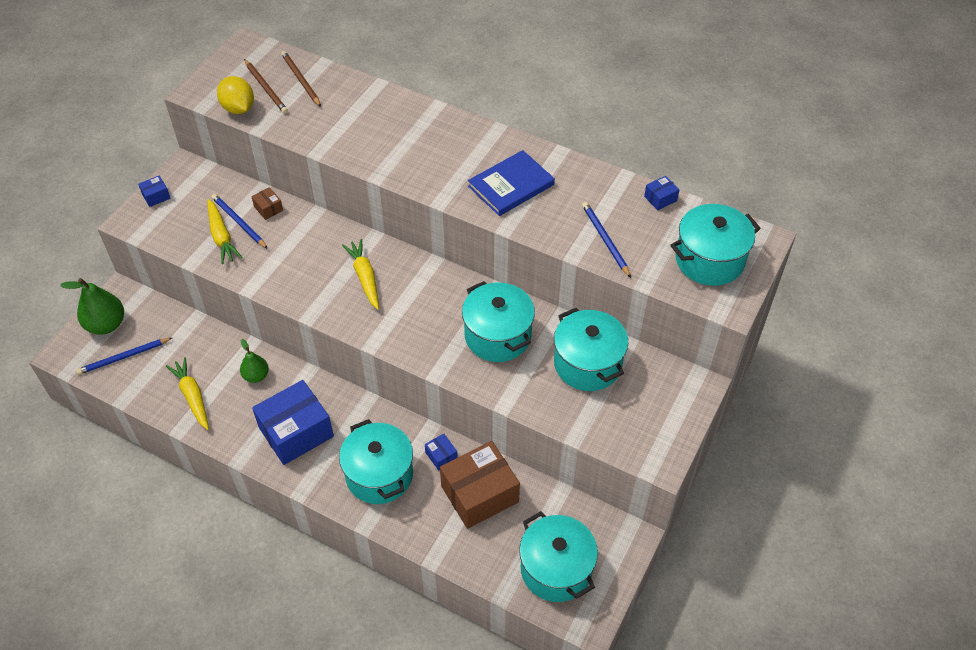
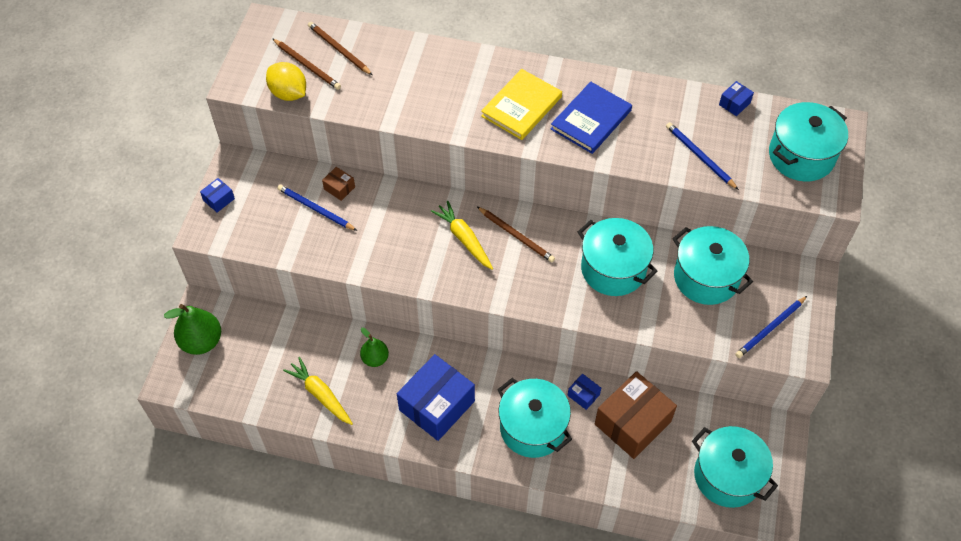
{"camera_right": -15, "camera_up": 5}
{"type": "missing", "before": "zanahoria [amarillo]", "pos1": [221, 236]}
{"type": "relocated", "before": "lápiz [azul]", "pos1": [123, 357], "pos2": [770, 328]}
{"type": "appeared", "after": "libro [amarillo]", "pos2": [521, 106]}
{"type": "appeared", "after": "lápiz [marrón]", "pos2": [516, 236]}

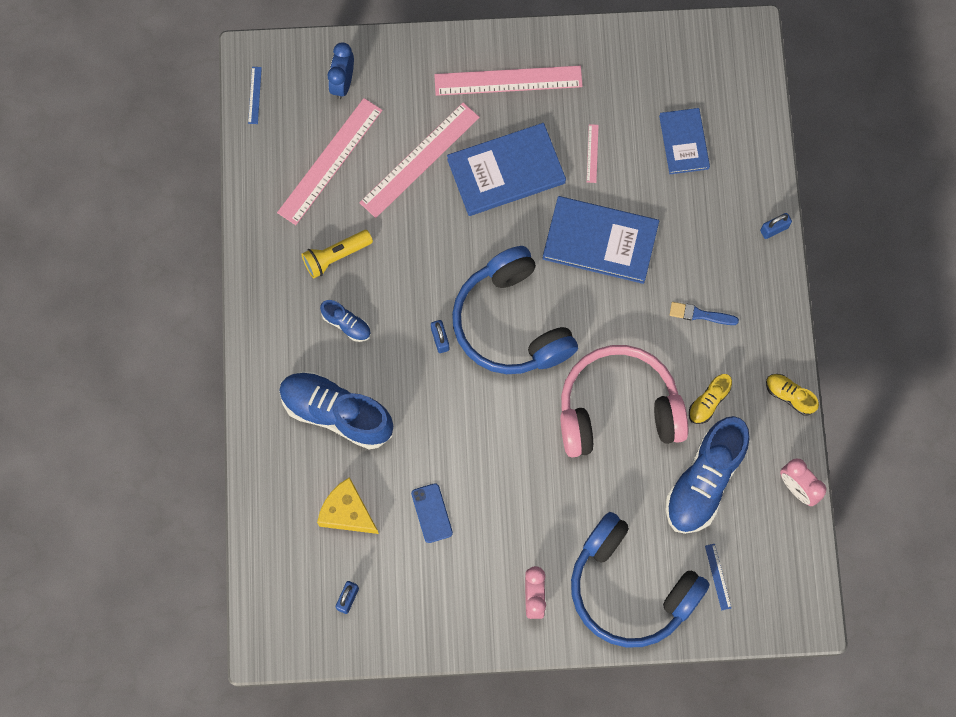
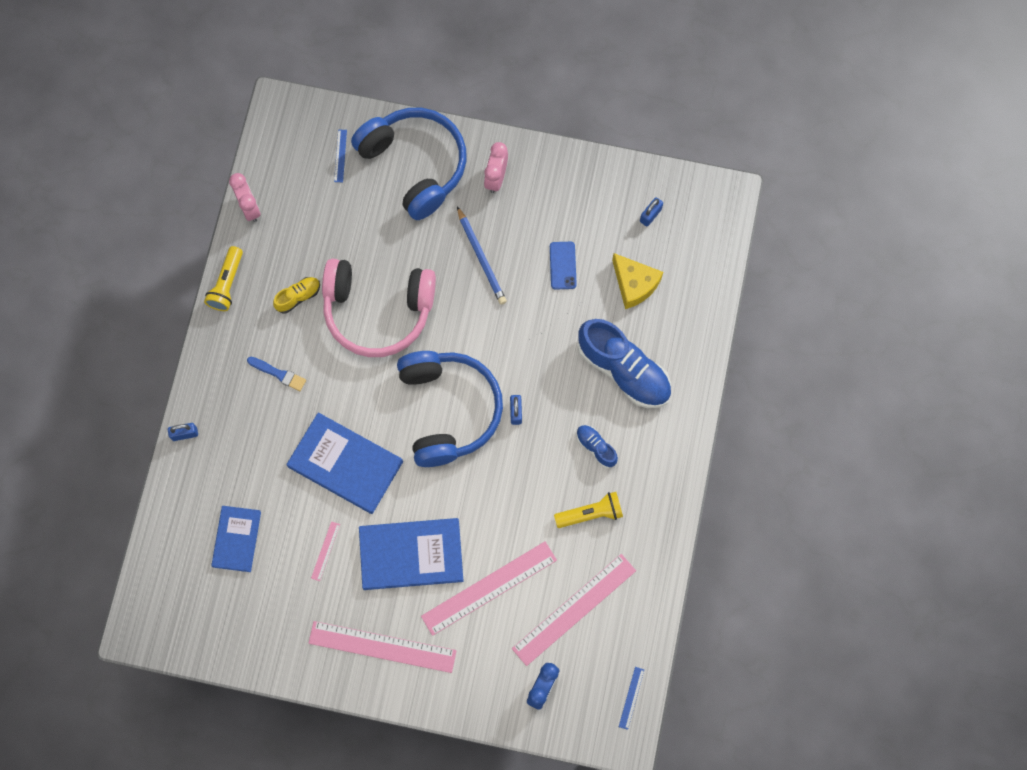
{"camera_right": -165, "camera_up": 0}
{"type": "exchanged", "before": "zapato [amarillo]", "after": "lámpara de mano [amarillo]", "pos1": [789, 396], "pos2": [227, 284]}
{"type": "missing", "before": "zapato [azul]", "pos1": [704, 481]}
{"type": "appeared", "after": "lápiz [azul]", "pos2": [481, 257]}

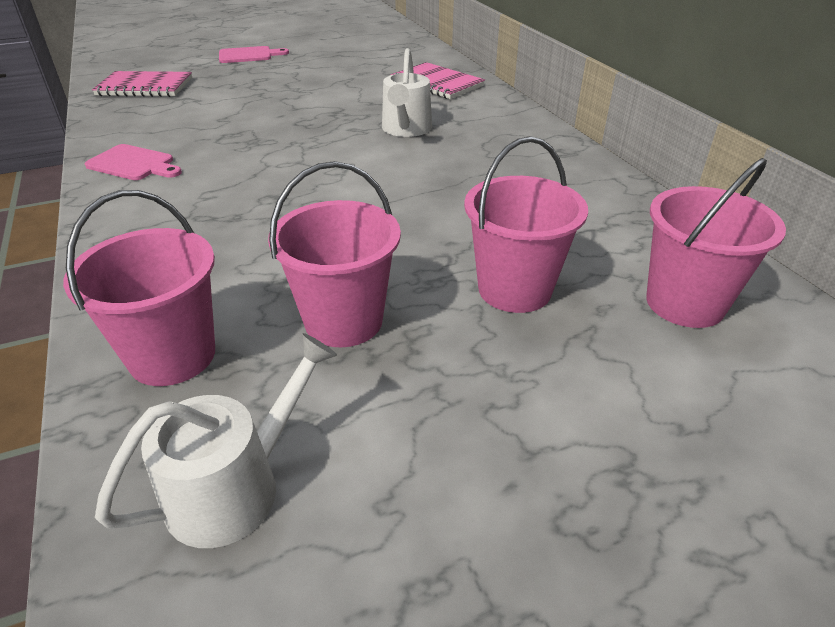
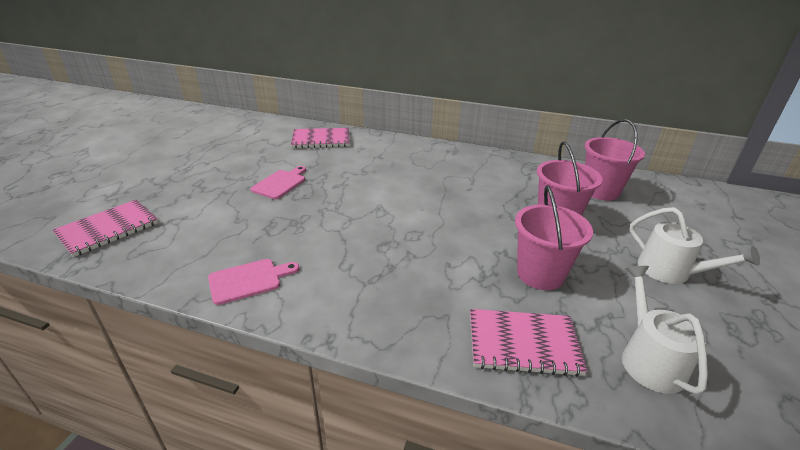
{"camera_right": -50, "camera_up": -5}
{"type": "relocated", "before": "tabla de cortar [rosa]", "pos1": [248, 55], "pos2": [280, 183]}
{"type": "relocated", "before": "regadera [blanco]", "pos1": [406, 129], "pos2": [670, 271]}
{"type": "exchanged", "before": "balde [rosa]", "after": "cuaderno [rosa]", "pos1": [172, 356], "pos2": [523, 344]}

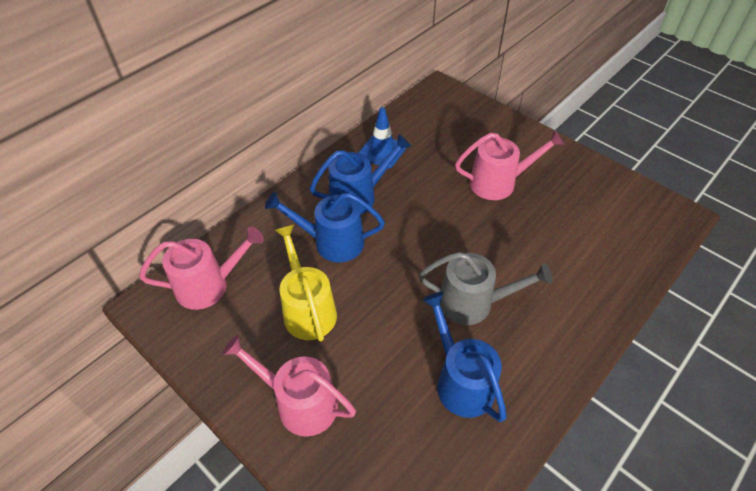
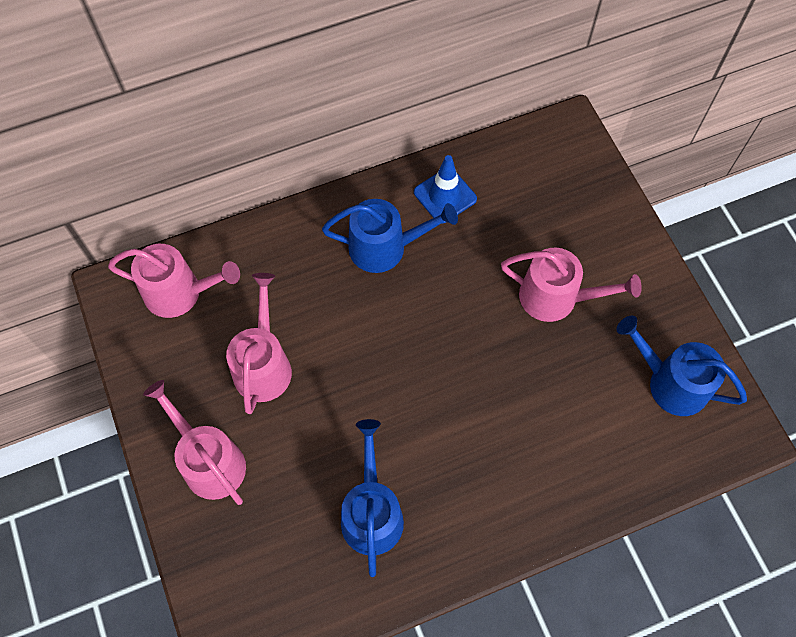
{"camera_right": 25, "camera_up": 15}
{"type": "relocated", "before": "regadera [azul]", "pos1": [332, 242], "pos2": [671, 383]}
{"type": "colour", "before": "regadera [amarillo]", "after": "regadera [rosa]", "pos1": [308, 309], "pos2": [263, 365]}
{"type": "missing", "before": "regadera [gris]", "pos1": [473, 303]}

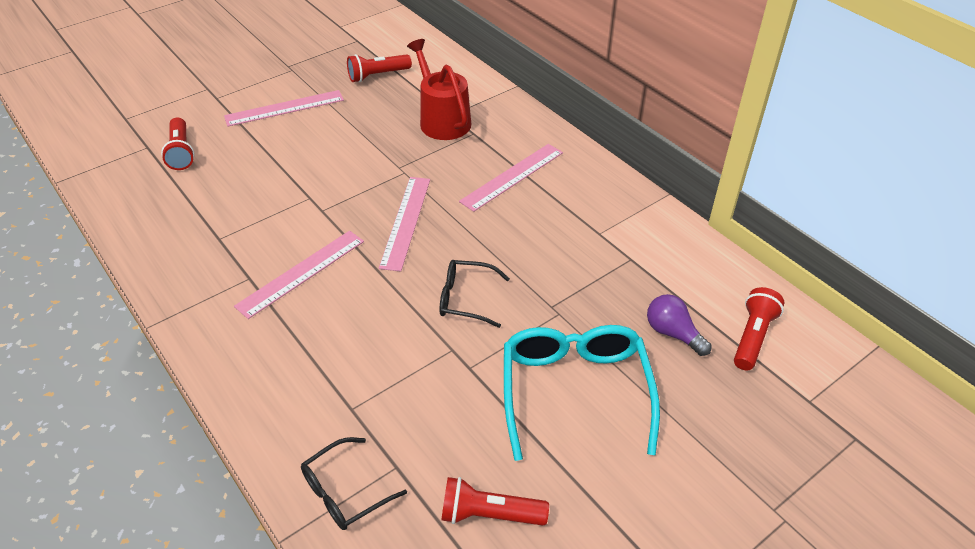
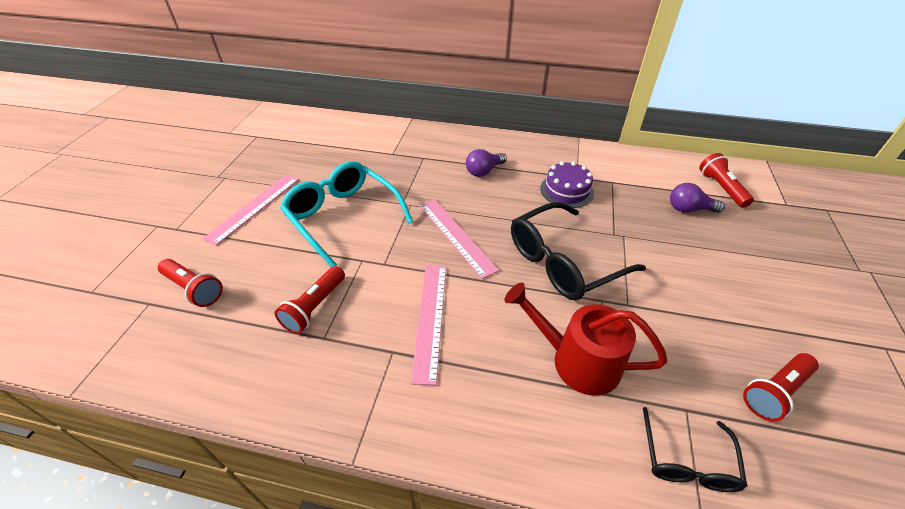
{"camera_right": -40, "camera_up": 0}
{"type": "relocated", "before": "regadera [rojo]", "pos1": [442, 120], "pos2": [577, 361]}
{"type": "relocated", "before": "lámpara de mano [rojo]", "pos1": [377, 75], "pos2": [314, 307]}
{"type": "exchanged", "before": "regla [rosa]", "after": "bombilla [morado]", "pos1": [512, 176], "pos2": [484, 171]}
{"type": "size", "before": "gafas [negro]", "pos1": [466, 299], "pos2": [563, 262], "scale": 1.81}
{"type": "relocated", "before": "gafas [turquesa]", "pos1": [575, 391], "pos2": [343, 217]}
{"type": "appeared", "after": "tarta [morado]", "pos2": [566, 190]}

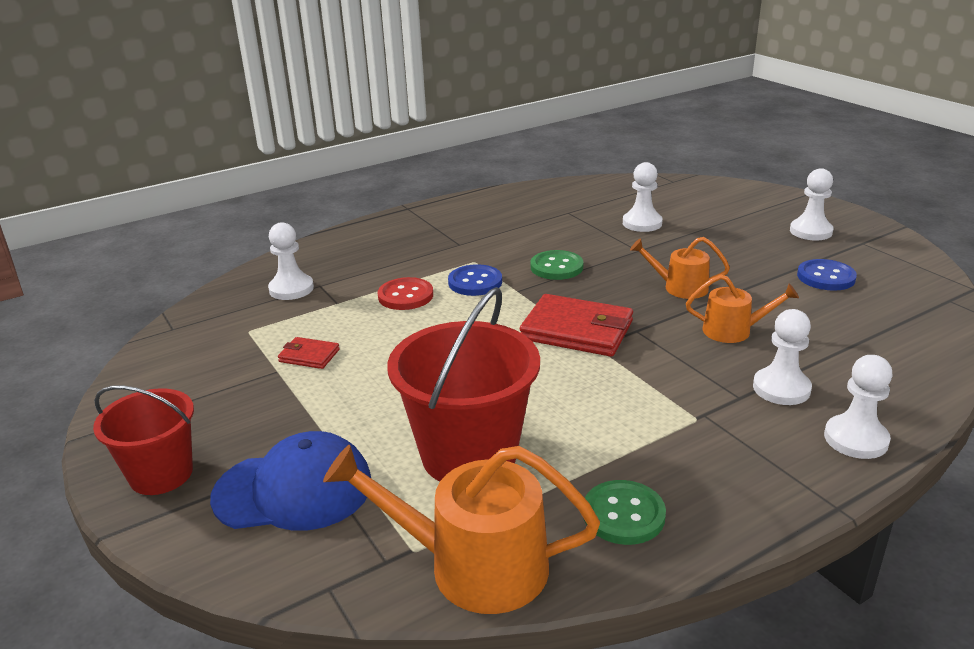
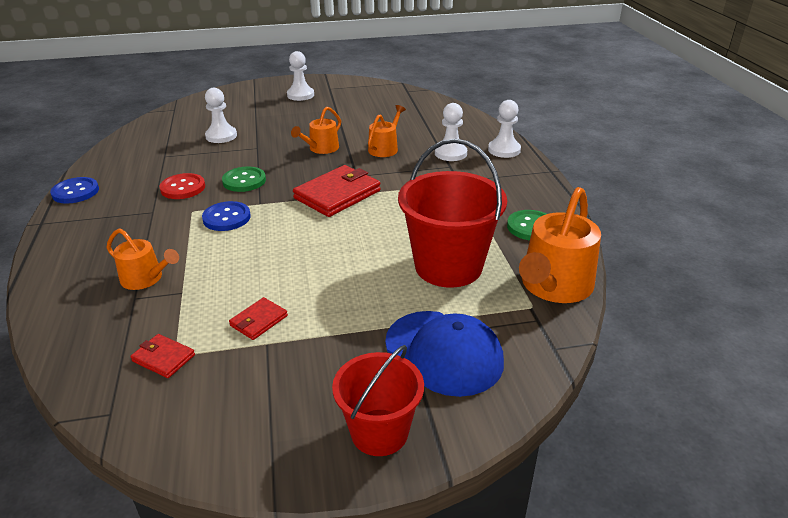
{"camera_right": -70, "camera_up": 5}
{"type": "missing", "before": "peón [blanco]", "pos1": [291, 289]}
{"type": "relocated", "before": "botón [azul]", "pos1": [826, 277], "pos2": [75, 192]}
{"type": "relocated", "before": "botón [rojo]", "pos1": [405, 296], "pos2": [183, 188]}
{"type": "spun", "before": "gorra [azul]", "pos1": [293, 490], "pos2": [444, 352], "turn": 120}
{"type": "appeared", "after": "regadera [naranja]", "pos2": [145, 278]}
{"type": "appeared", "after": "cartera [rojo]", "pos2": [163, 358]}

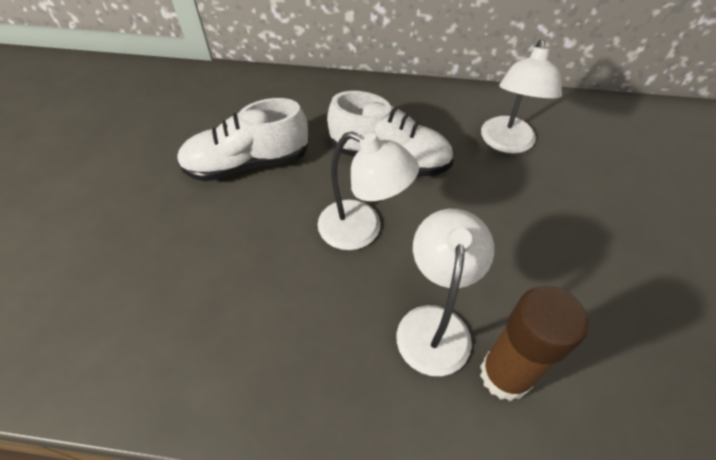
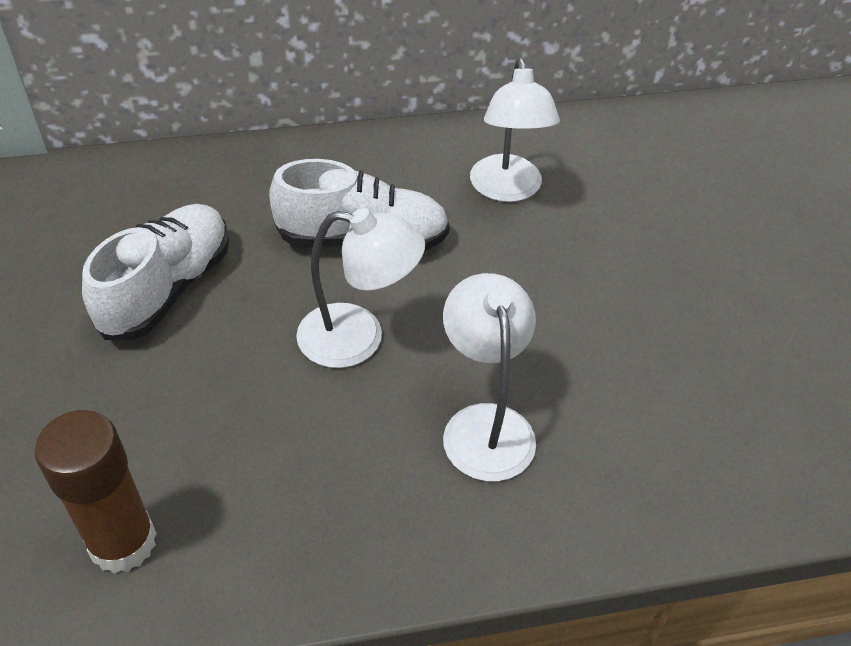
{"camera_right": -20, "camera_up": -5}
{"type": "spun", "before": "zapato [blanco]", "pos1": [247, 163], "pos2": [168, 288], "turn": 150}
{"type": "relocated", "before": "barra de pegamento [marrón]", "pos1": [505, 375], "pos2": [123, 543]}

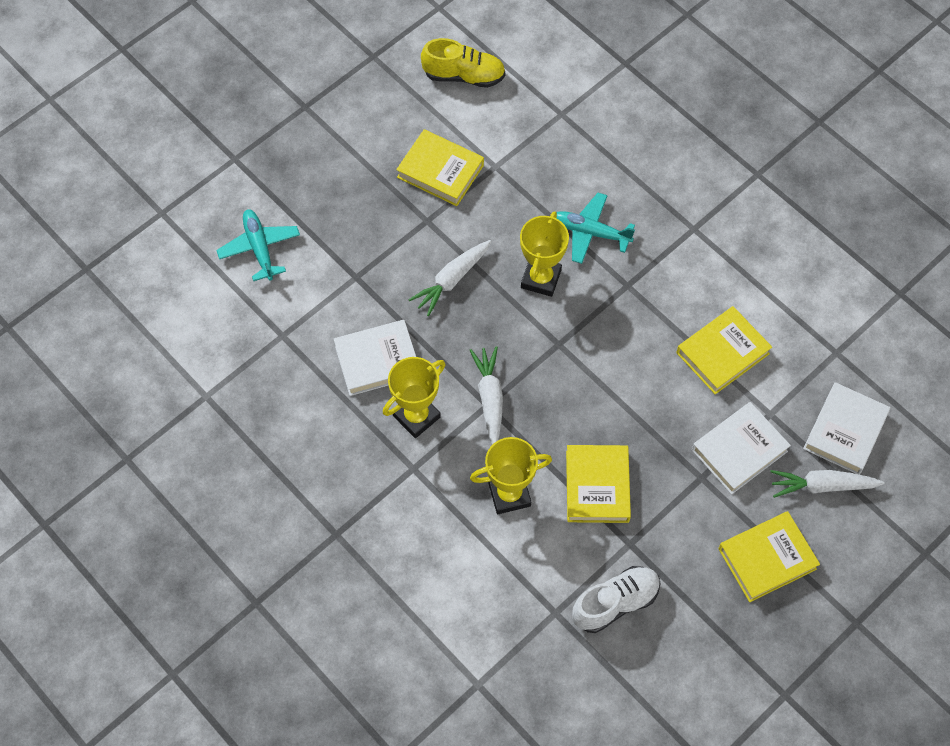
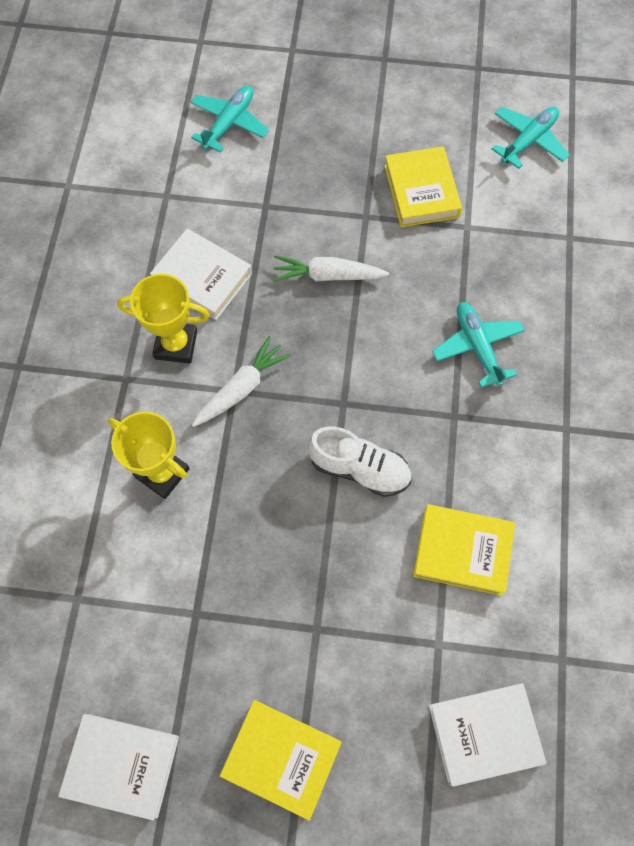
{"camera_right": 50, "camera_up": 5}
{"type": "exchanged", "before": "zapato [amarillo]", "after": "avión [turquesa]", "pos1": [464, 76], "pos2": [528, 141]}
{"type": "missing", "before": "trofeo [amarillo]", "pos1": [541, 279]}
{"type": "relocated", "before": "libro [blanco]", "pos1": [739, 450], "pos2": [122, 765]}
{"type": "missing", "before": "libro [amarillo]", "pos1": [597, 486]}
{"type": "missing", "before": "zanahoria [blanco]", "pos1": [822, 486]}
{"type": "relocated", "before": "zapato [blanco]", "pos1": [615, 603], "pos2": [359, 468]}

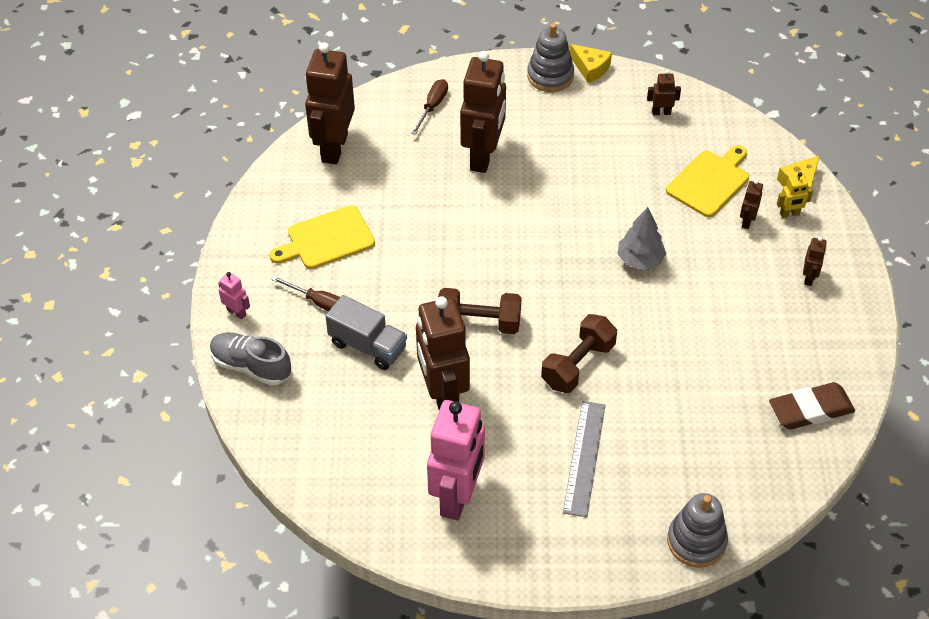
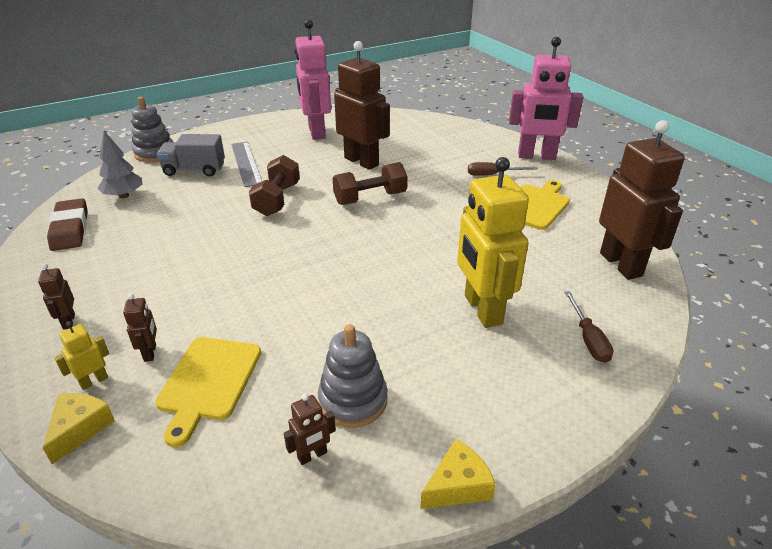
{"camera_right": 150, "camera_up": -15}
{"type": "relocated", "before": "juguete apilable [gris]", "pos1": [550, 76], "pos2": [353, 400]}
{"type": "spun", "before": "queso [amarillo]", "pos1": [590, 68], "pos2": [457, 485], "turn": 135}
{"type": "colour", "before": "robot [marrón]", "after": "robot [amarillo]", "pos1": [483, 156], "pos2": [482, 310]}
{"type": "relocated", "before": "árbol [gris]", "pos1": [640, 260], "pos2": [124, 195]}
{"type": "size", "before": "robot [rosa]", "pos1": [236, 312], "pos2": [536, 156], "scale": 2.38}
{"type": "relocated", "before": "camión [gris]", "pos1": [368, 346], "pos2": [194, 170]}
{"type": "missing", "before": "zapato [gris]", "pos1": [251, 366]}
{"type": "spun", "before": "goma de borrar [marrón]", "pos1": [810, 410], "pos2": [70, 229], "turn": -60}

